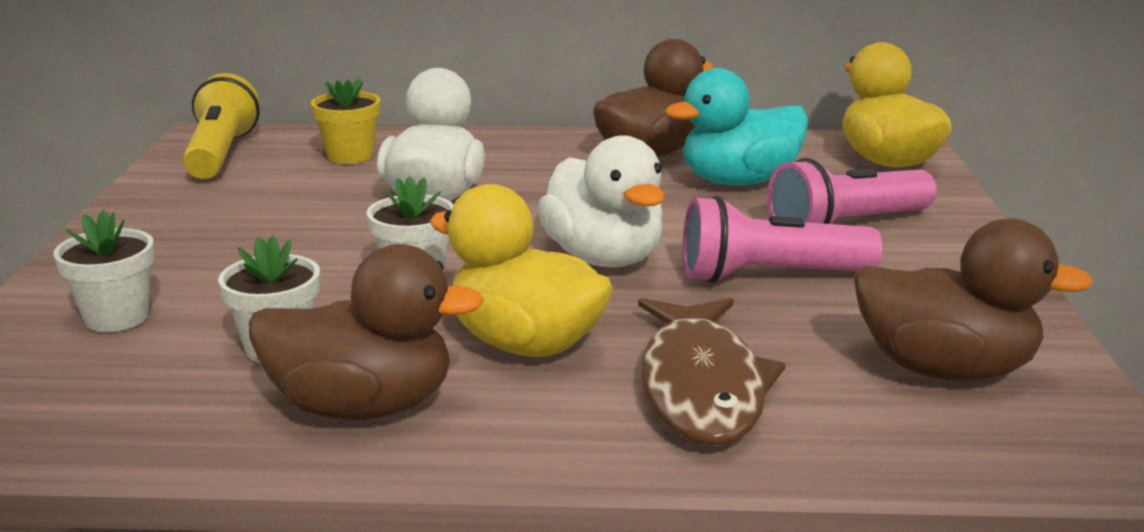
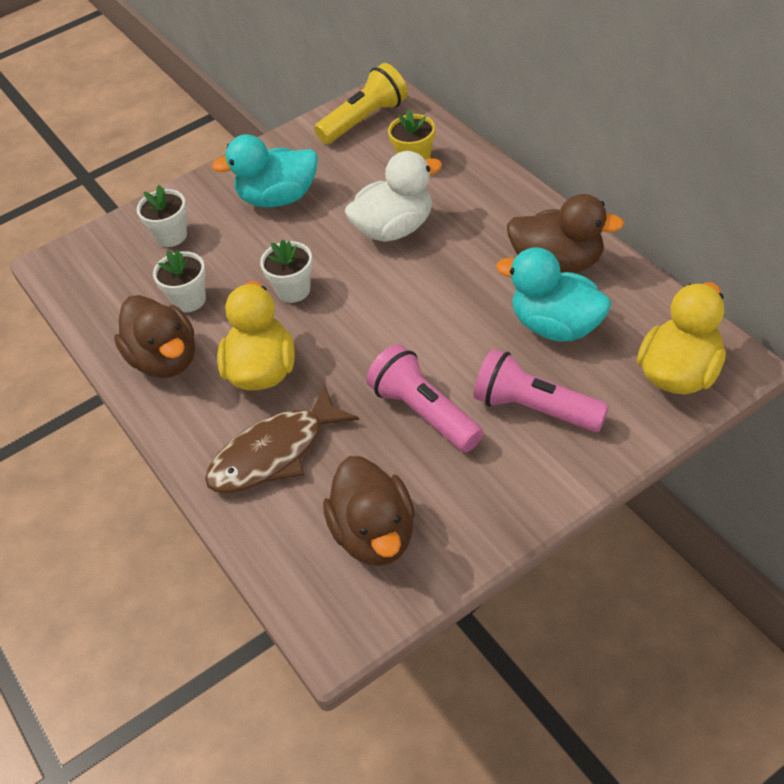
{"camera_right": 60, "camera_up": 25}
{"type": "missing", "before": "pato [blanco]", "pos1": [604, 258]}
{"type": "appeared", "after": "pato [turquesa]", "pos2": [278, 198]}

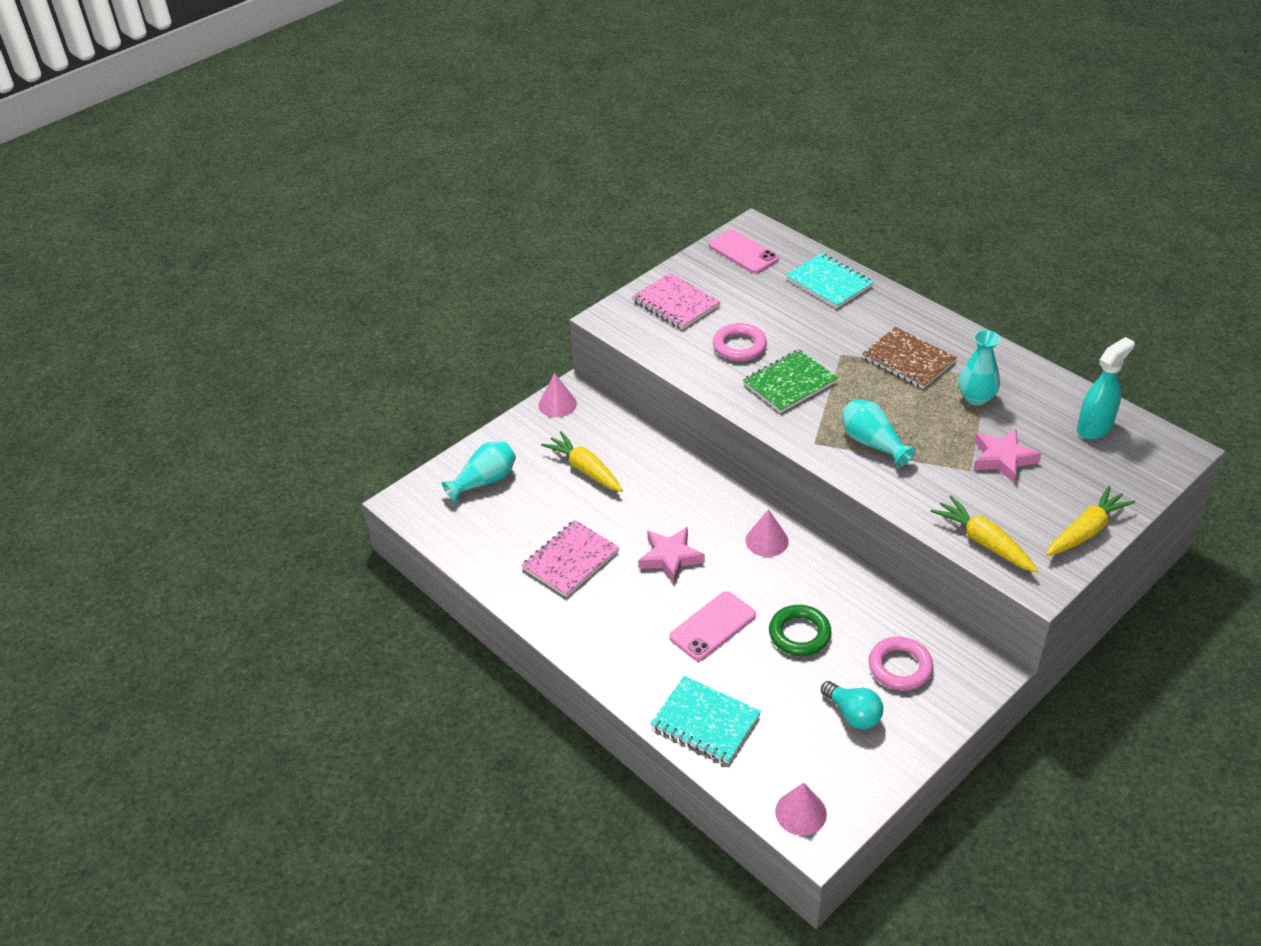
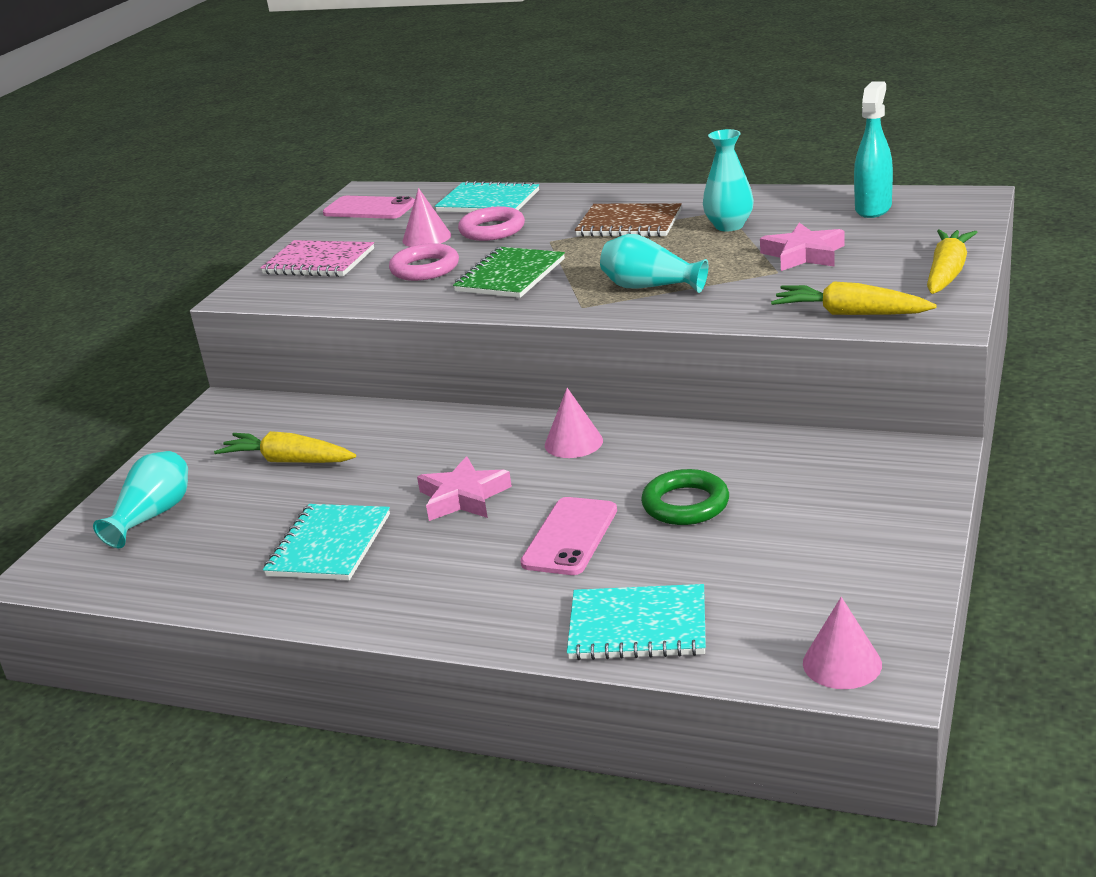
{"camera_right": -25, "camera_up": -15}
{"type": "relocated", "before": "cono [rosa]", "pos1": [557, 404], "pos2": [426, 238]}
{"type": "colour", "before": "cuaderno [rosa]", "after": "cuaderno [turquesa]", "pos1": [570, 560], "pos2": [329, 545]}
{"type": "relocated", "before": "anillo [rosa]", "pos1": [900, 667], "pos2": [492, 230]}
{"type": "missing", "before": "bombilla [turquesa]", "pos1": [853, 714]}

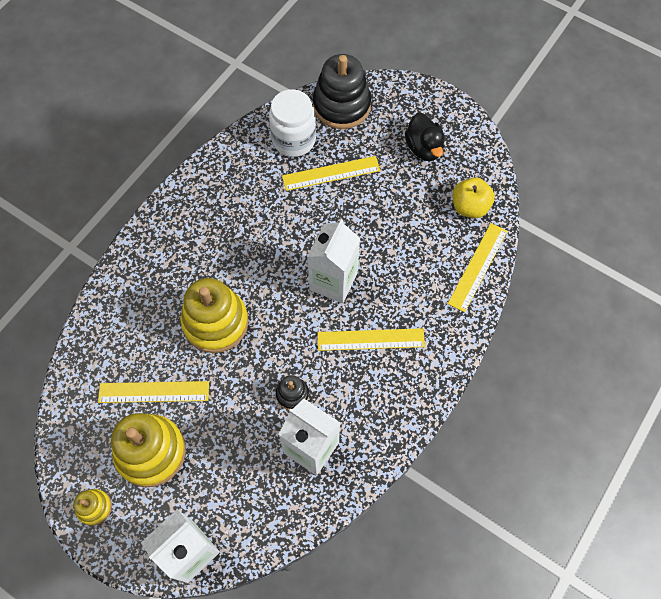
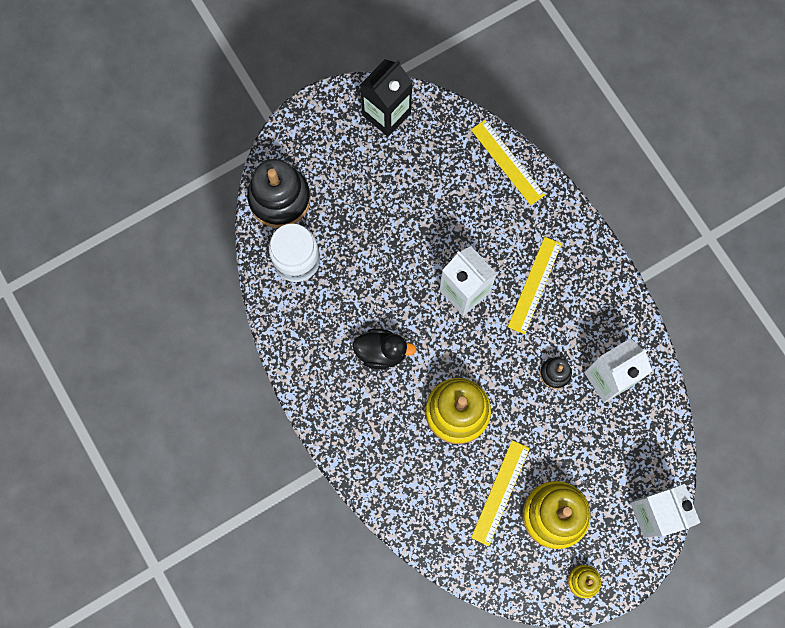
{"camera_right": -65, "camera_up": 10}
{"type": "relocated", "before": "pato [negro]", "pos1": [424, 148], "pos2": [381, 352]}
{"type": "missing", "before": "regla [amarillo]", "pos1": [331, 173]}
{"type": "missing", "before": "manzana [amarillo]", "pos1": [470, 207]}
{"type": "appeared", "after": "cartón de leche [negro]", "pos2": [386, 114]}

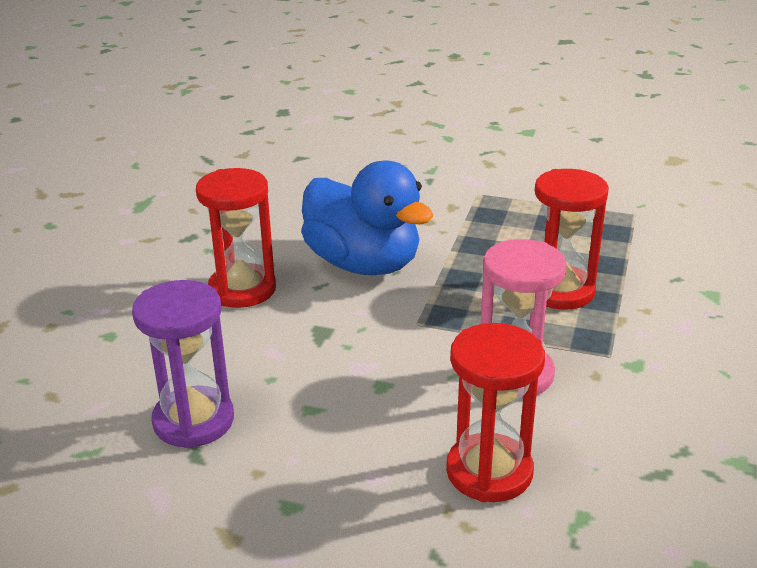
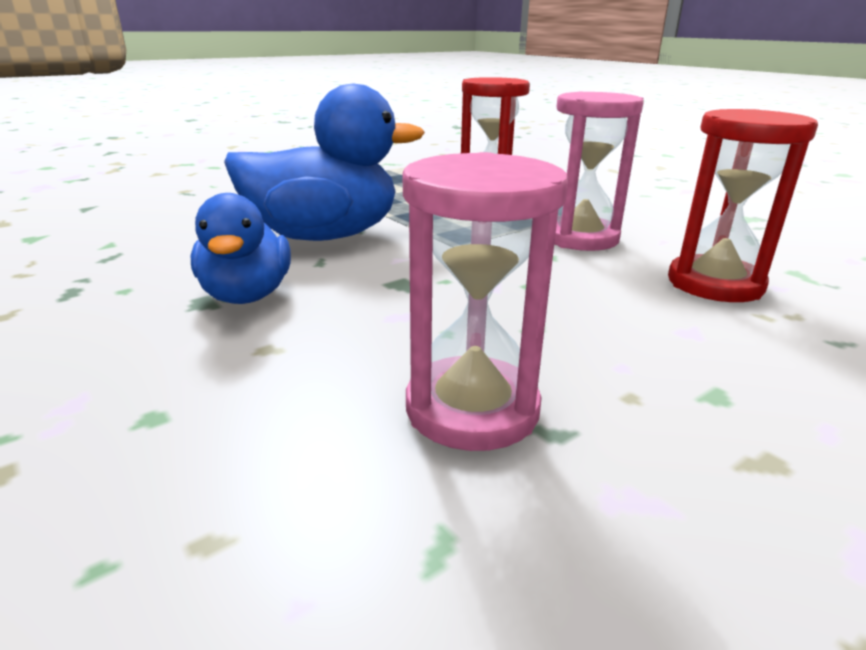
{"camera_right": -55, "camera_up": -5}
{"type": "exchanged", "before": "reloj de arena [rojo]", "after": "pato [azul]", "pos1": [242, 289], "pos2": [247, 295]}
{"type": "colour", "before": "reloj de arena [morado]", "after": "reloj de arena [rosa]", "pos1": [193, 421], "pos2": [472, 408]}

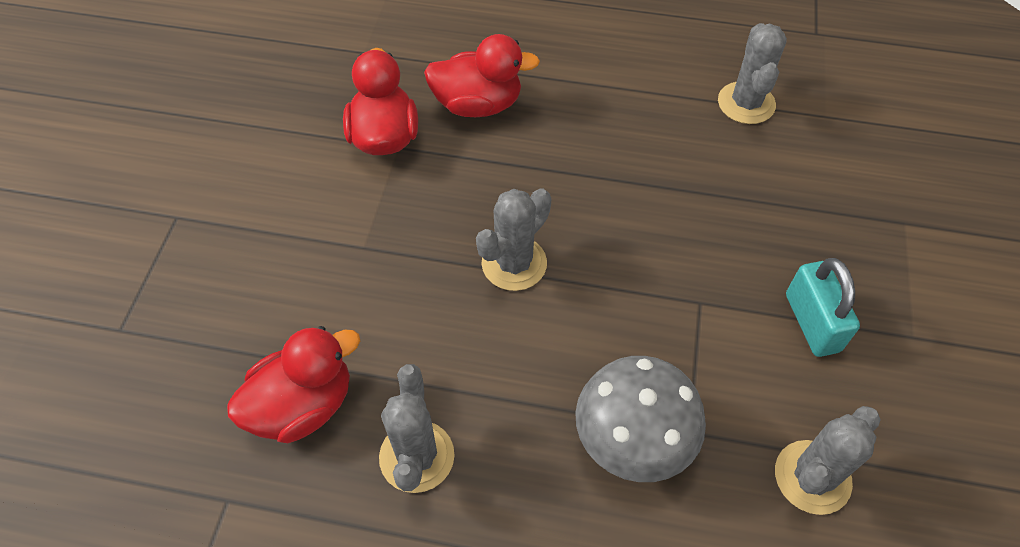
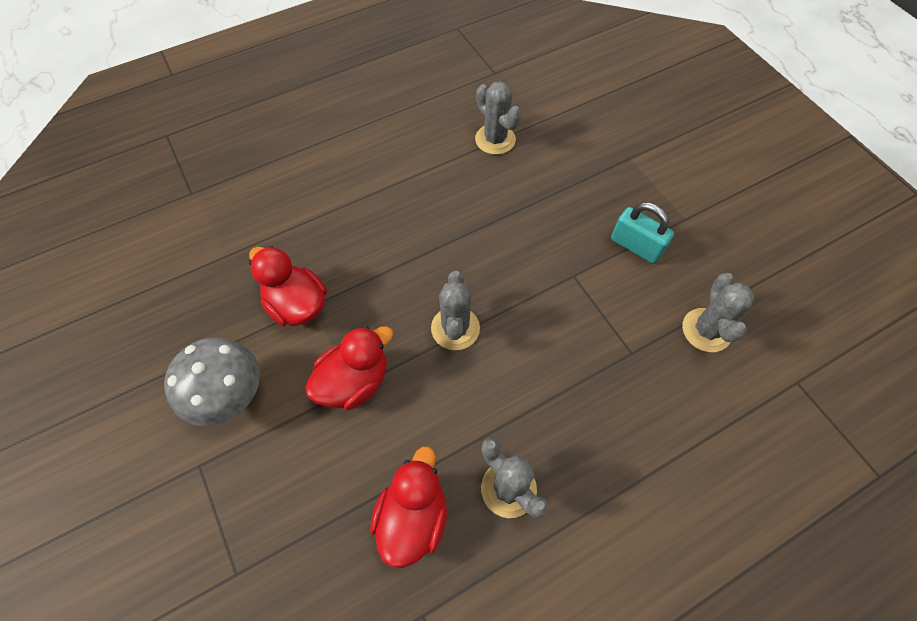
{"camera_right": -40, "camera_up": 5}
{"type": "relocated", "before": "pato [rojo]", "pos1": [478, 104], "pos2": [354, 381]}
{"type": "relocated", "before": "seta [gris]", "pos1": [632, 441], "pos2": [229, 395]}

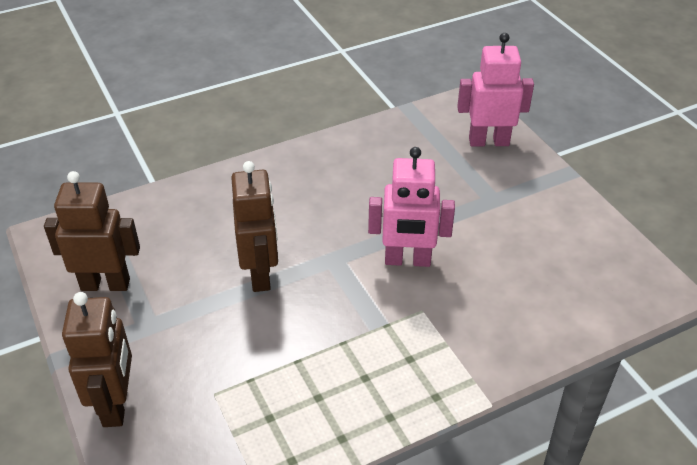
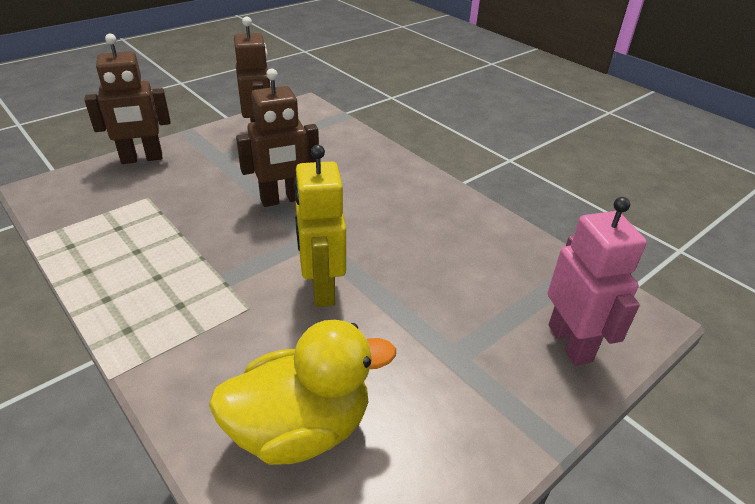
{"camera_right": 75, "camera_up": -5}
{"type": "colour", "before": "robot [rosa]", "after": "robot [amarillo]", "pos1": [407, 260], "pos2": [321, 289]}
{"type": "appeared", "after": "pato [amarillo]", "pos2": [301, 428]}

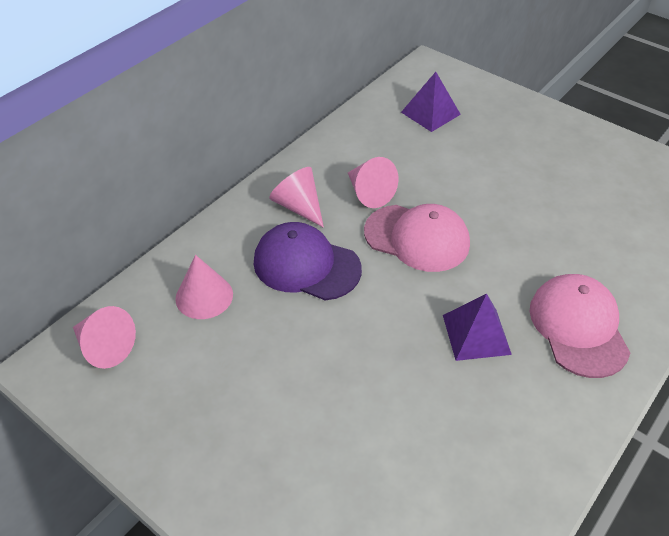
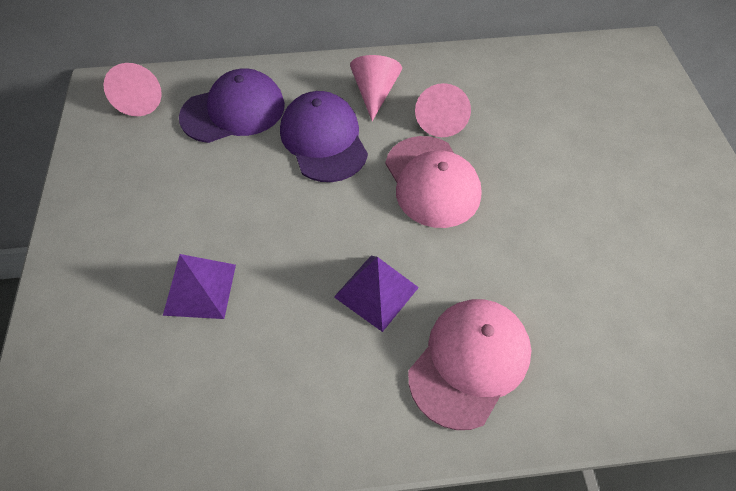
{"camera_right": 45, "camera_up": 10}
{"type": "relocated", "before": "pirámide [morado]", "pos1": [430, 113], "pos2": [200, 289]}
{"type": "exchanged", "before": "cono [rosa]", "after": "gorra [morado]", "pos1": [204, 296], "pos2": [233, 111]}

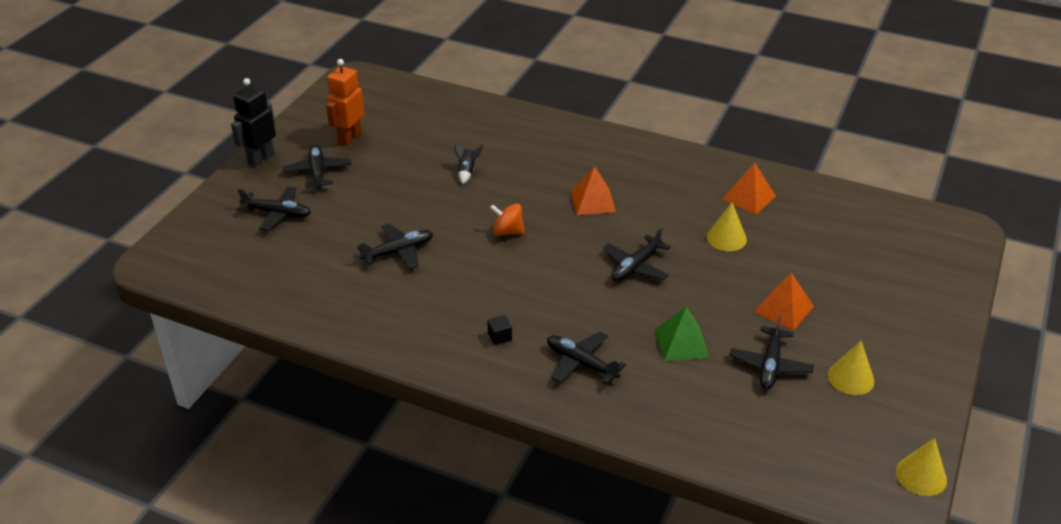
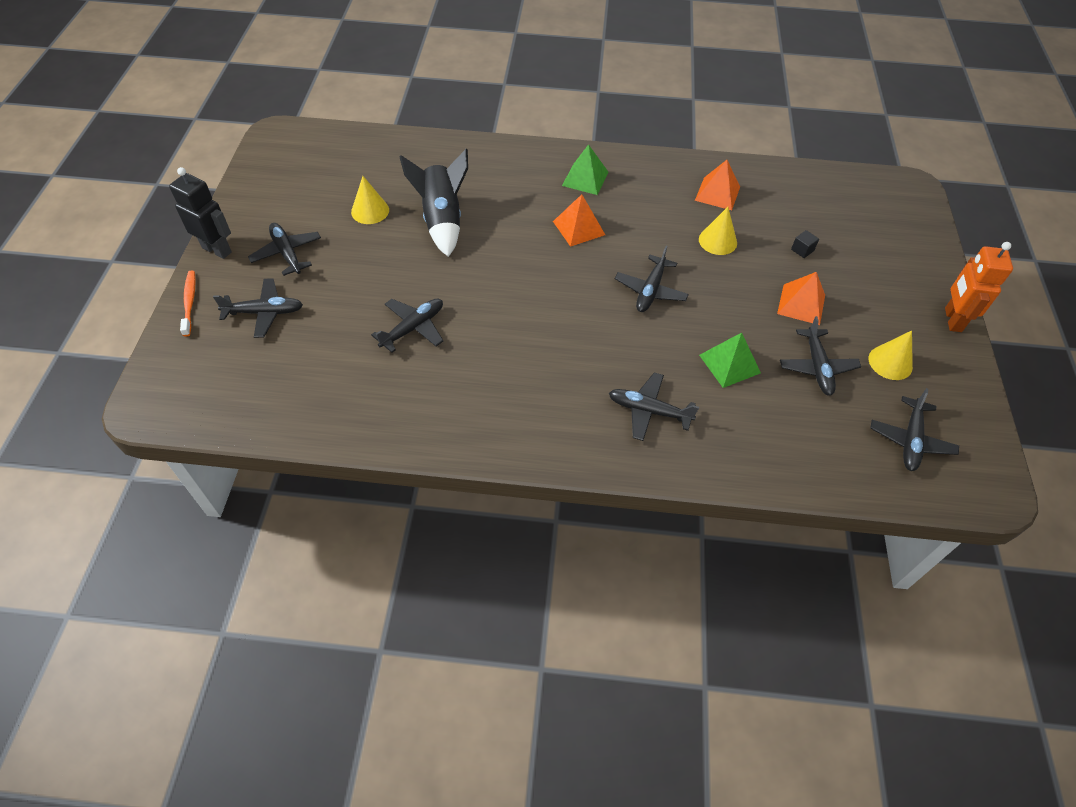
{"camera_right": -20, "camera_up": 15}
{"type": "relocated", "before": "robot [naranja]", "pos1": [349, 138], "pos2": [952, 320]}
{"type": "spun", "before": "robot [negro]", "pos1": [261, 158], "pos2": [217, 249], "turn": 105}
{"type": "size", "before": "cohete [negro]", "pos1": [467, 171], "pos2": [442, 220], "scale": 2.28}
{"type": "missing", "before": "peonza [naranja]", "pos1": [507, 231]}
{"type": "relocated", "before": "cubo [negro]", "pos1": [499, 336], "pos2": [802, 250]}
{"type": "relocated", "before": "cono [amarillo]", "pos1": [921, 475], "pos2": [370, 211]}
{"type": "appeared", "after": "pirámide [verde]", "pos2": [585, 178]}
{"type": "appeared", "after": "cepillo de dientes [naranja]", "pos2": [190, 302]}
{"type": "appeared", "after": "avión [negro]", "pos2": [910, 440]}

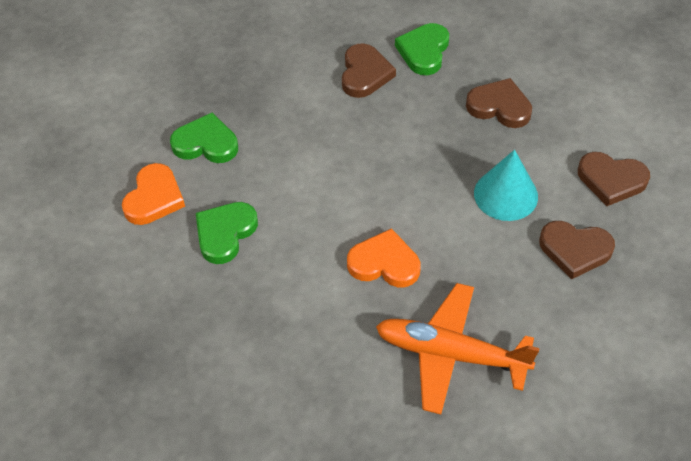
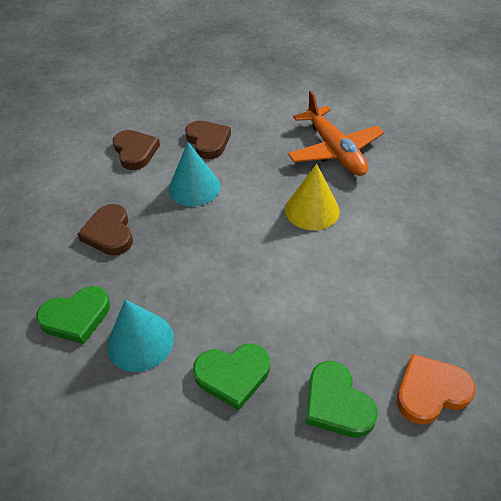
{"camera_right": -130, "camera_up": -5}
{"type": "exchanged", "before": "corazón [marrón]", "after": "cono [turquesa]", "pos1": [365, 74], "pos2": [140, 341]}
{"type": "relocated", "before": "corazón [verde]", "pos1": [225, 233], "pos2": [233, 375]}
{"type": "exchanged", "before": "corazón [naranja]", "after": "cono [amarillo]", "pos1": [384, 263], "pos2": [312, 210]}

